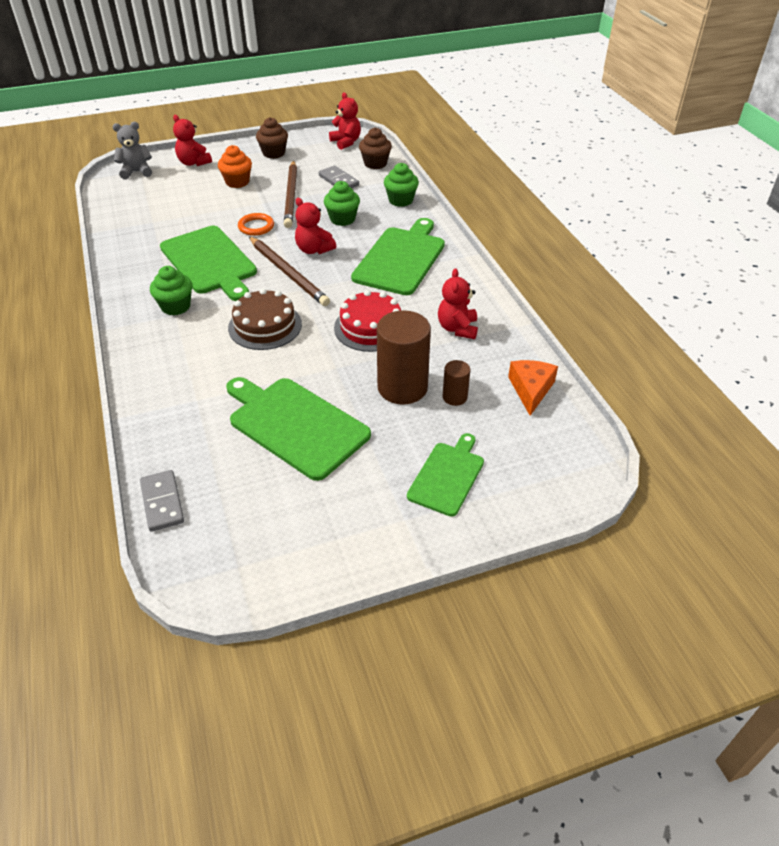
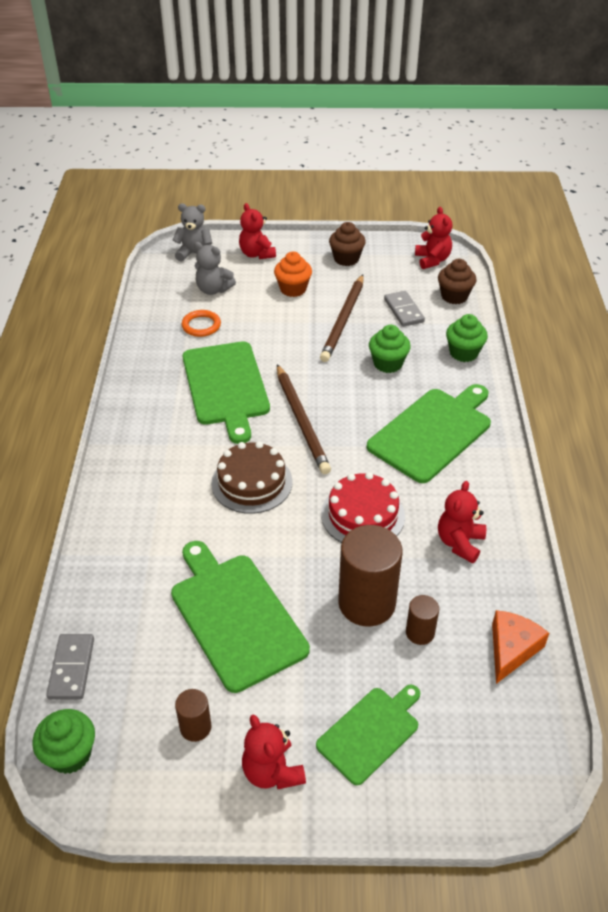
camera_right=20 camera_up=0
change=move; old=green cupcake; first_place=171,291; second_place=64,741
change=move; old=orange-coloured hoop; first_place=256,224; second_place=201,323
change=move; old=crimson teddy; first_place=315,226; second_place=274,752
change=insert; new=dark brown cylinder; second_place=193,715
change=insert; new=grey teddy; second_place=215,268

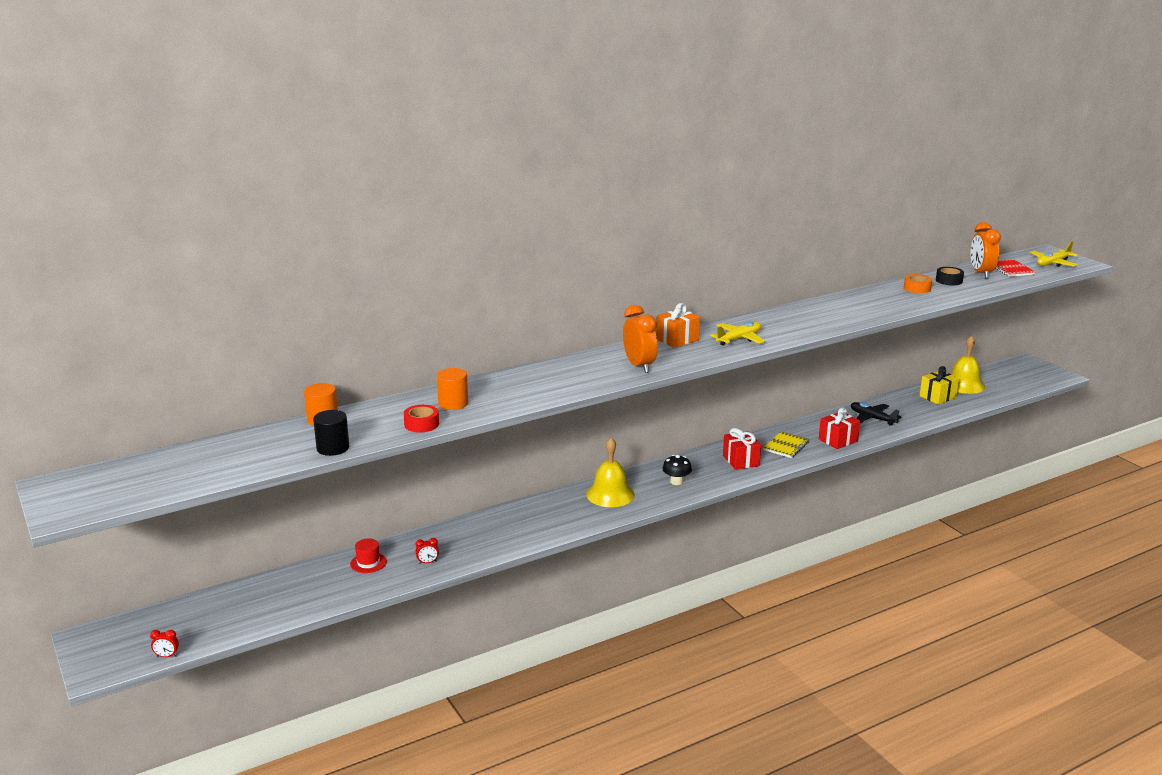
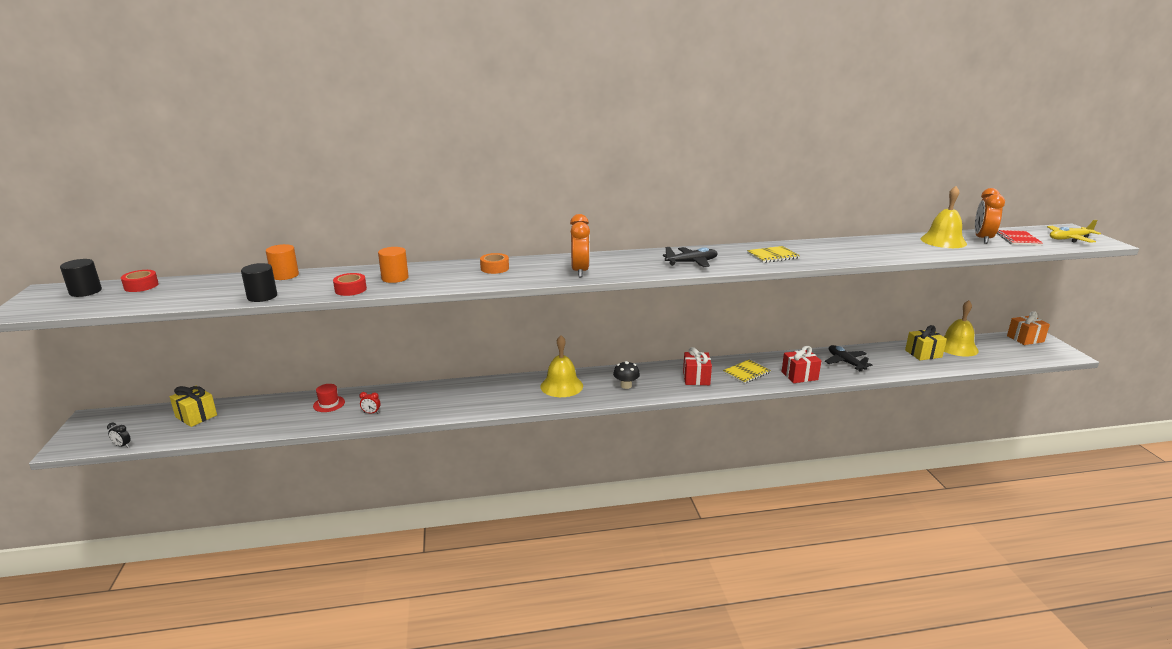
camera_right=20 camera_up=0
change=recolor; old=crimson bedside clock; new=black bedside clock; first_place=164,643; second_place=119,435
change=move; old=orange-coloured wrapped gift; first_place=678,325; second_place=1028,328
change=recolor; old=bright yellow toy plane; new=black toy plane; first_place=737,333; second_place=690,257
change=move; old=orange-coloured tape; first_place=918,283; second_place=494,263
change=replace; old=black tape; new=bright yellow school bell; first_place=950,276; second_place=943,217
change=insert; new=black cylinder; second_place=81,278
change=insert; new=crimson tape; second_place=140,281
change=insert; new=bright yellow wrapped gift; second_place=193,406
change=insert; new=bright yellow notebook; second_place=773,254

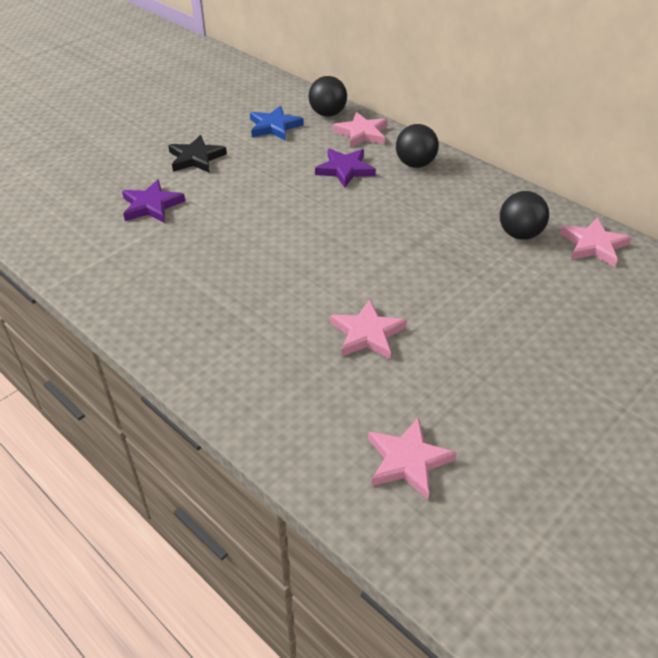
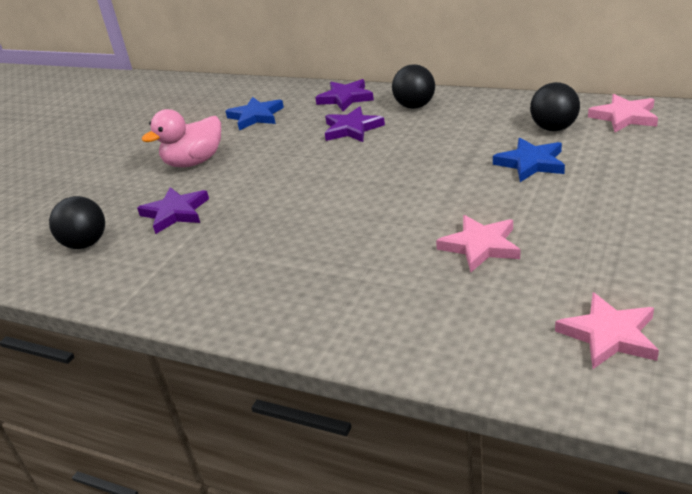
camera_right=-15 camera_up=-10
change=replace; old=black star shape; new=pink duck; first_place=197,154; second_place=181,138
change=move; old=black sphere; first_place=328,96; second_place=77,222
change=recolor; old=pink star shape; new=royal purple star shape; first_place=360,130; second_place=344,95
change=insert; new=cobalt star shape; second_place=529,160

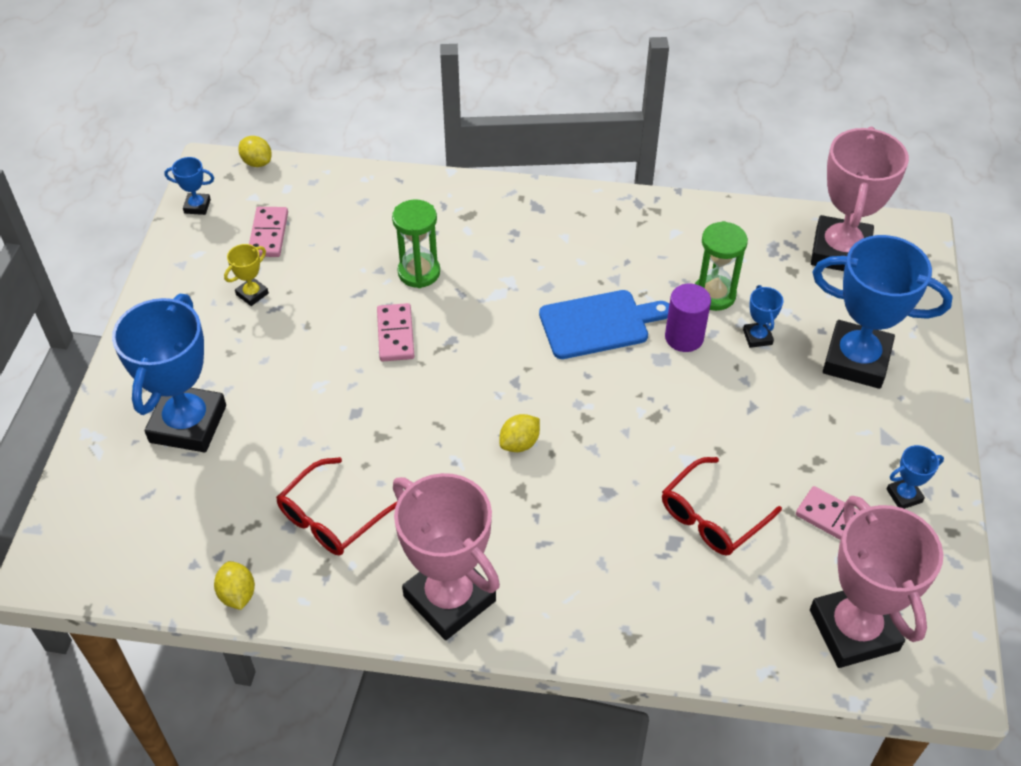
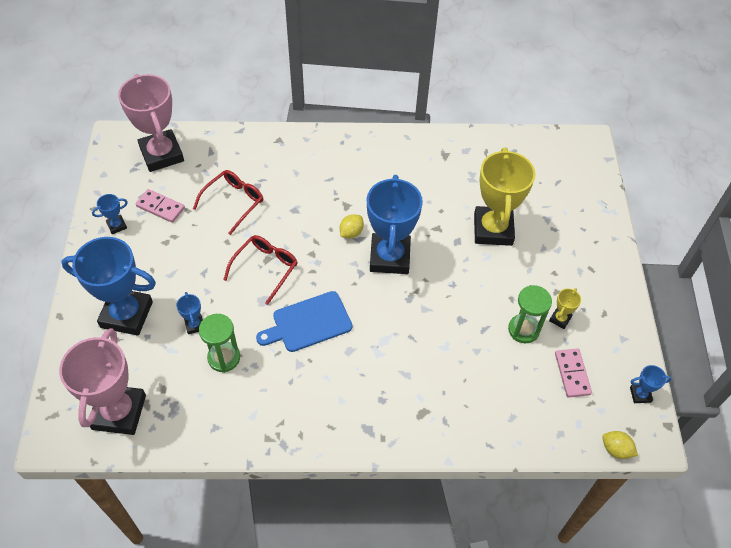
camera_right=170 camera_up=5
change=move; old=cobalt award cup; first_place=169,373; second_place=395,224
change=delete; old=bright yellow toy lemon; first_place=234,585
change=move; old=crimson eyeglasses; first_place=337,506; second_place=260,270
change=delete; old=pink domino piece; first_place=395,332
change=move; old=green hourglass; first_place=416,243; second_place=530,314
change=delete; old=pink award cup; first_place=446,556
change=delete; old=royal purple cylinder; first_place=688,318
change=insert; new=bright yellow award cup; second_place=505,196

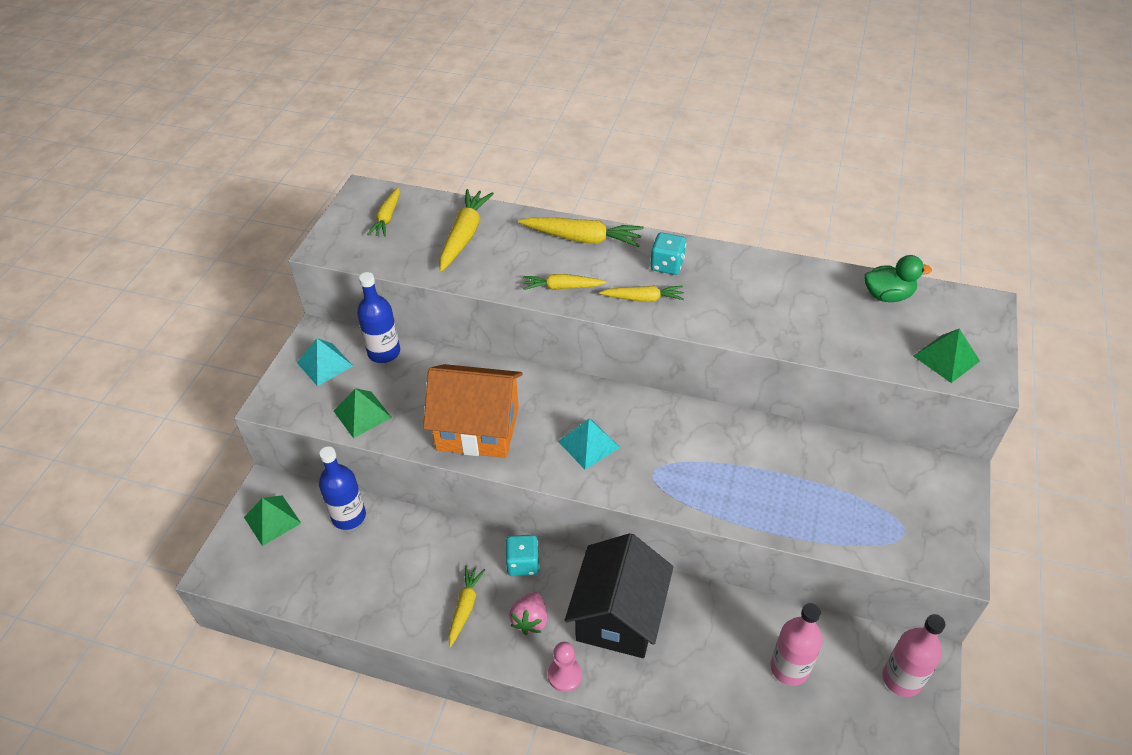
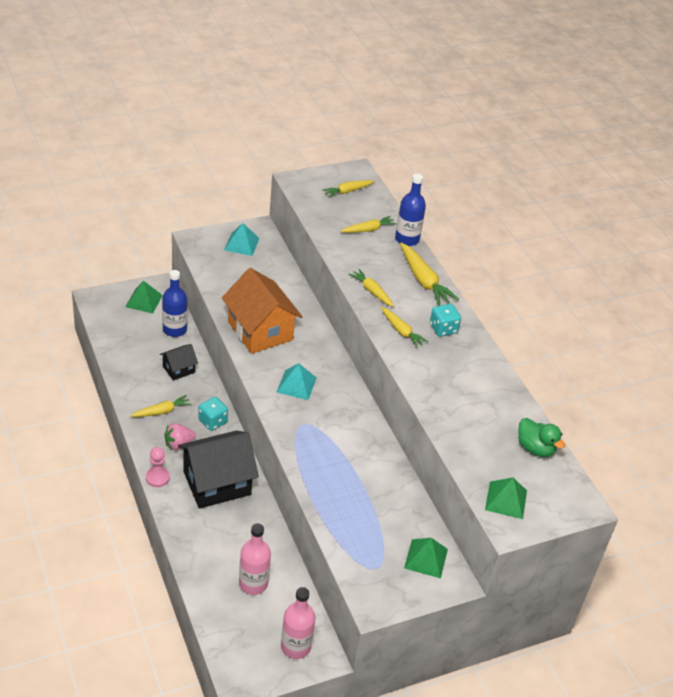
camera_right=45 camera_up=-5
change=move; old=green pyramid shape; first_place=363,413; second_place=426,558
change=move; old=cobalt bottle; first_place=378,317; second_place=410,209
change=resize; old=bright yellow toy carrot; first_place=466,230; second_place=369,224; factor=0.63
change=insert; new=black toy house; second_place=179,362

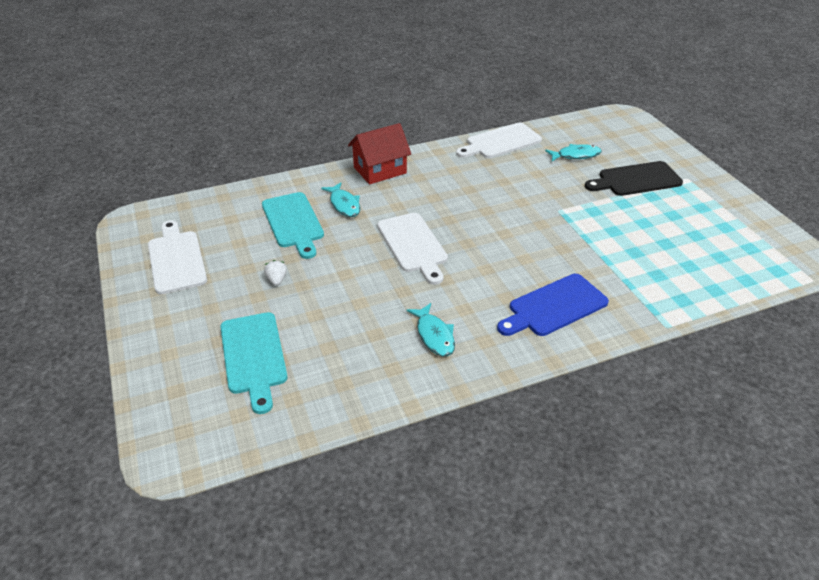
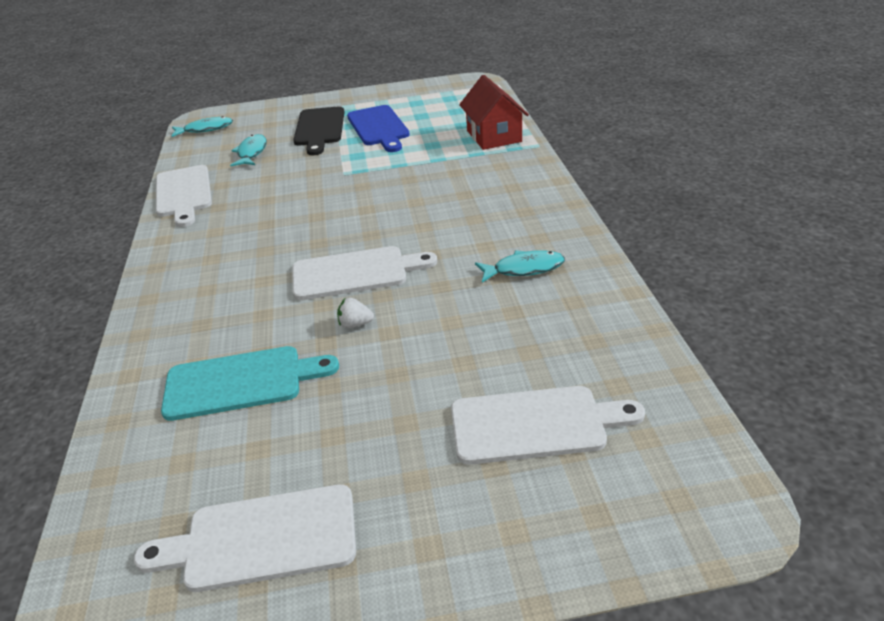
camera_right=-75 camera_up=-5
change=recolor; old=aqua chopping board; new=white chopping board; first_place=254,363; second_place=548,425
change=move; old=white berry; first_place=275,273; second_place=355,313
change=move; old=aqua fish; first_place=340,199; second_place=202,126
change=move; old=crimson toy house; first_place=379,153; second_place=494,112
change=move; old=cobalt chopping board; first_place=553,305; second_place=378,128

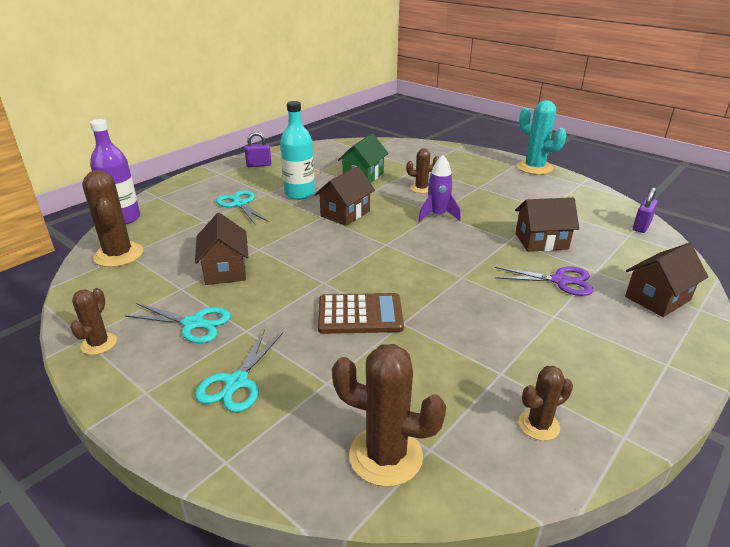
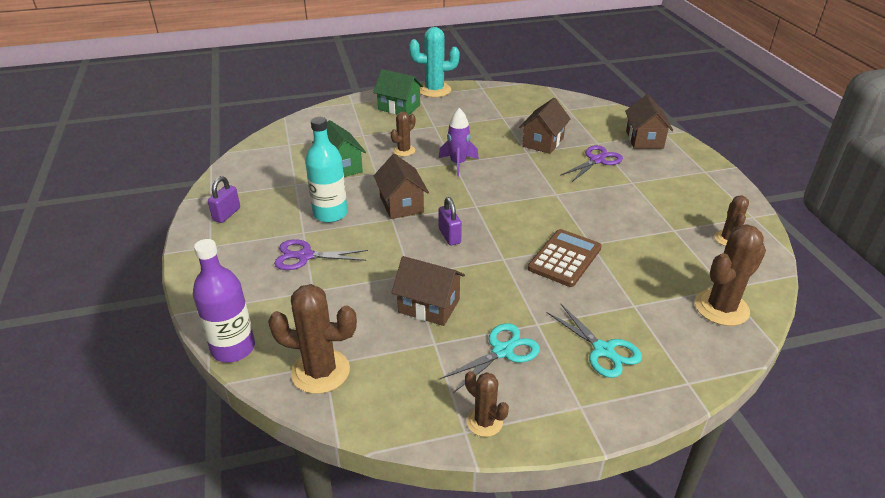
camera_right=-55 camera_up=5
change=recolor; old=aqua pair of scissors; new=royal purple pair of scissors; first_place=243,207; second_place=321,254
change=move; old=royal purple padlock; first_place=645,210; second_place=450,221
change=insert; new=green toy house; second_place=398,92

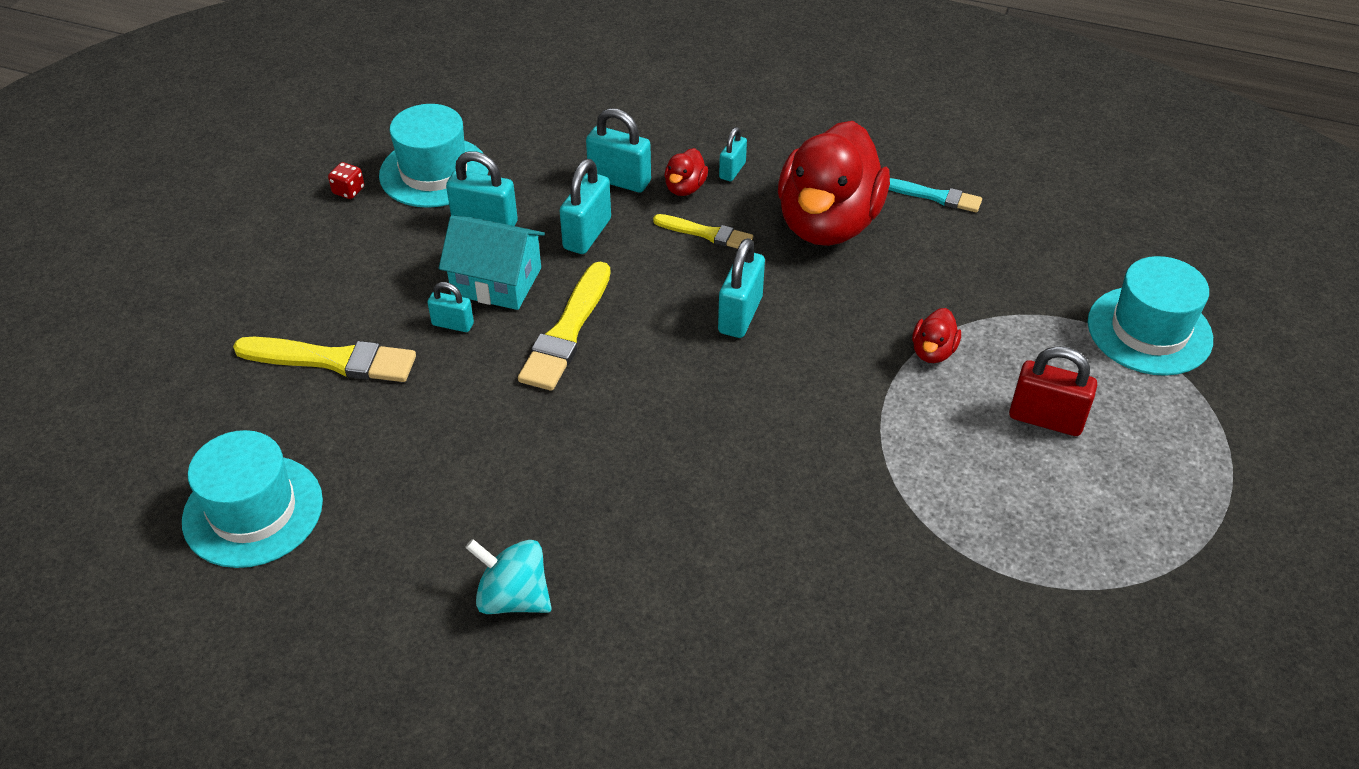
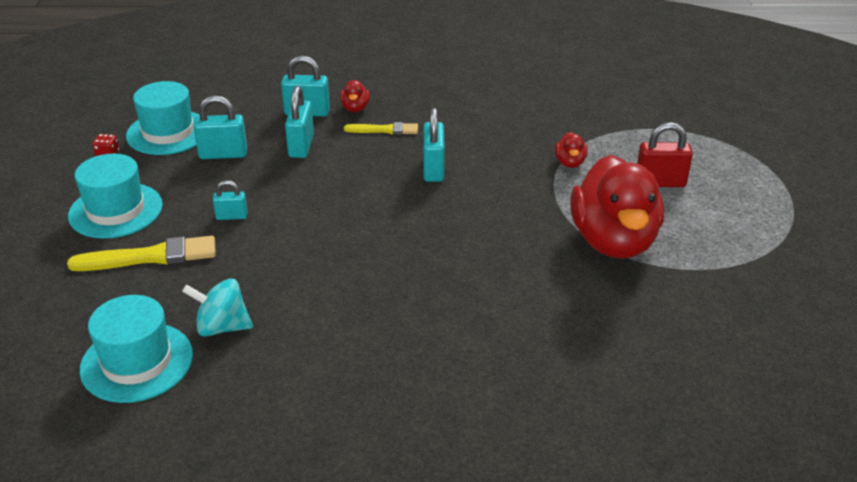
camera_right=-20 camera_up=-10
change=delete; old=aqua toy house; first_place=492,262
change=move; old=aqua whirligig; first_place=508,576; second_place=217,307
change=delete; old=bright yellow brush; first_place=564,326
change=delete; old=aqua padlock; first_place=733,154
change=move; old=crimson duck; first_place=834,183; second_place=617,207
change=delete; old=aqua brush; first_place=935,195
change=move; old=aqua top hat; first_place=1150,316; second_place=115,196

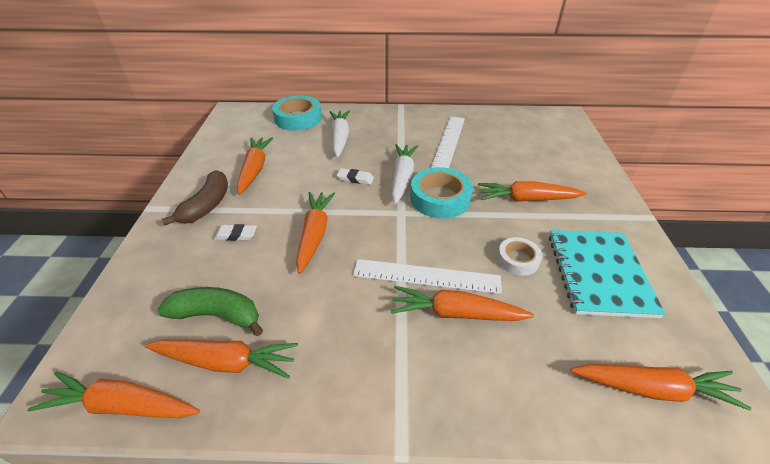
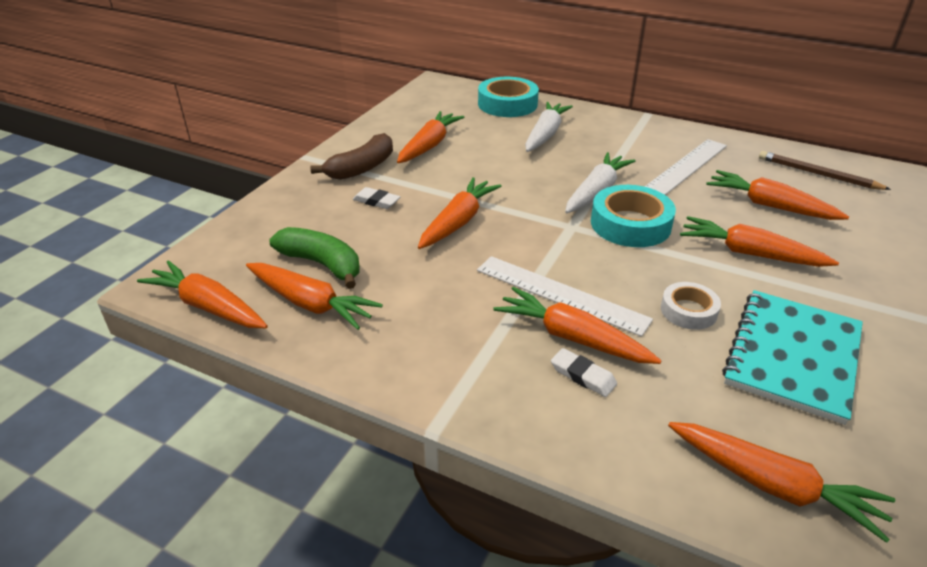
camera_right=25 camera_up=-5
change=move; old=white pencil eraser; first_place=355,176; second_place=584,372
change=insert; new=orange-coloured toy carrot; second_place=778,195
change=insert; new=dark brown lead pencil; second_place=825,170

